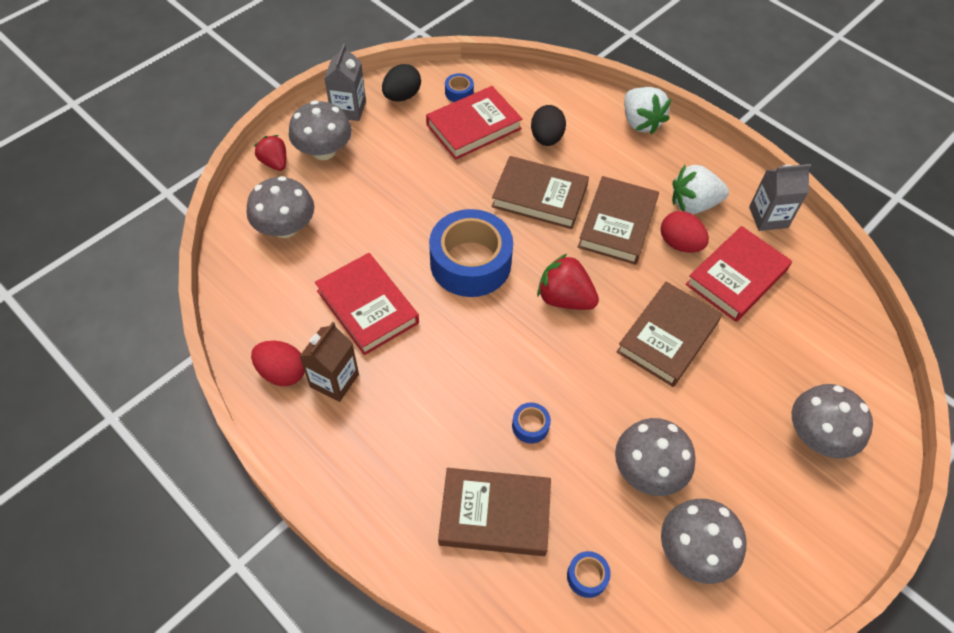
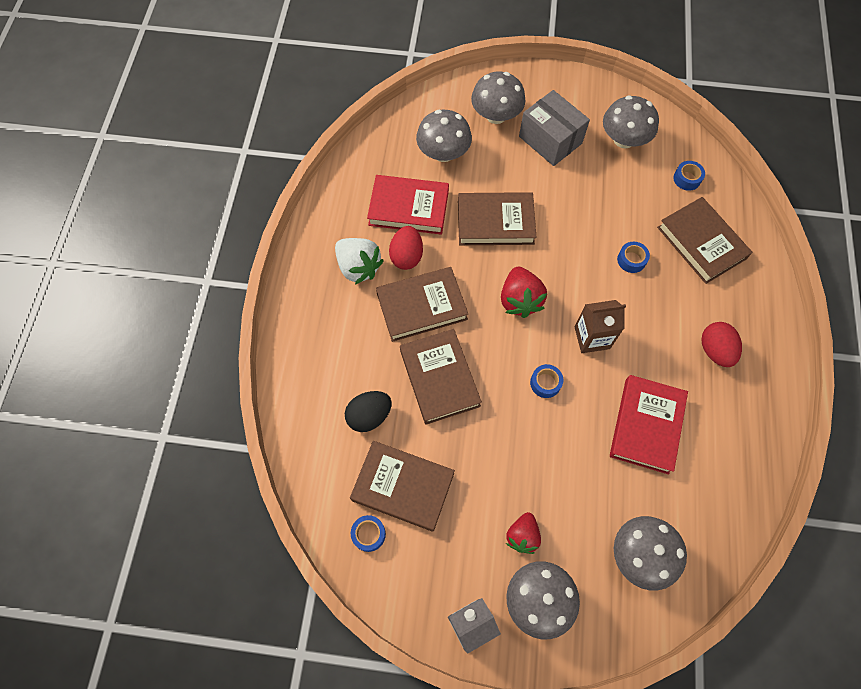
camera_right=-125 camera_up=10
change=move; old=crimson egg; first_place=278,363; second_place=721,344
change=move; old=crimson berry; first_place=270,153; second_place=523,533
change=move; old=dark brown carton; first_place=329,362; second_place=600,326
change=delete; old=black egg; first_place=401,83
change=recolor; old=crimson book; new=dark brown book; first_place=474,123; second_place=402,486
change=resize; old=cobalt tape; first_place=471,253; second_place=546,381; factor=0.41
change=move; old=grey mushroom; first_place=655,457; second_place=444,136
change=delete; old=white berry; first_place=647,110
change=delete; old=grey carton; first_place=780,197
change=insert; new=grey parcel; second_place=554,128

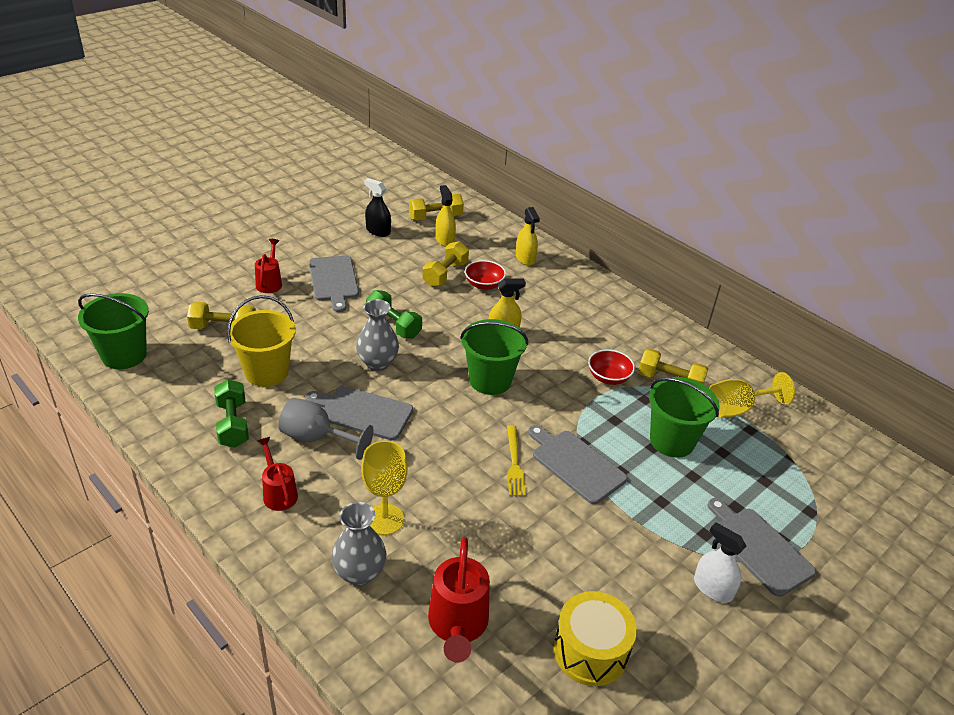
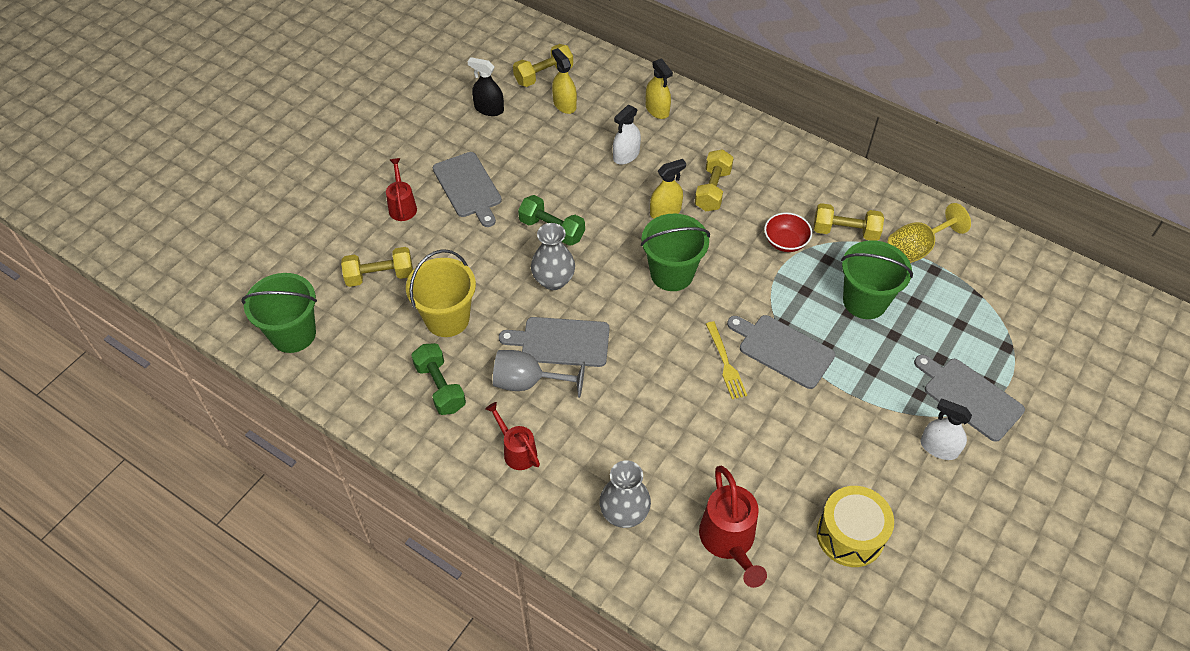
camera_right=-10 camera_up=15
change=delete; old=bright yellow wine glass; first_place=384,488
change=move; old=bright yellow free weight; first_place=446,264; second_place=714,180
change=replace; old=crimson deep dish; new=white spray bottle; first_place=485,275; second_place=627,135

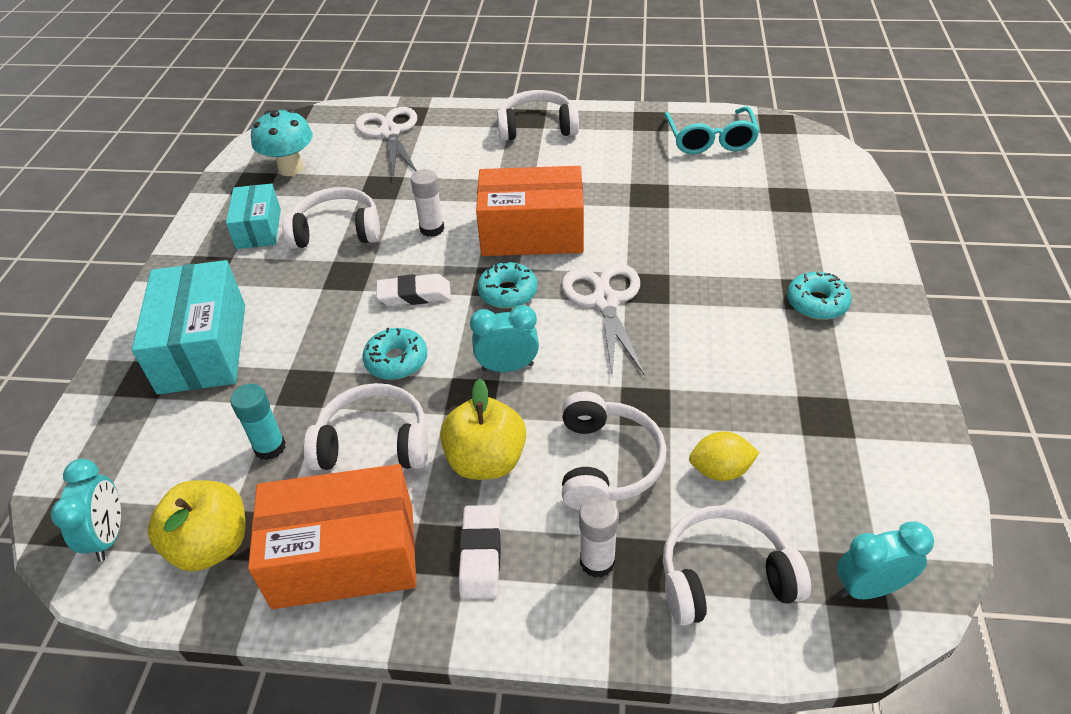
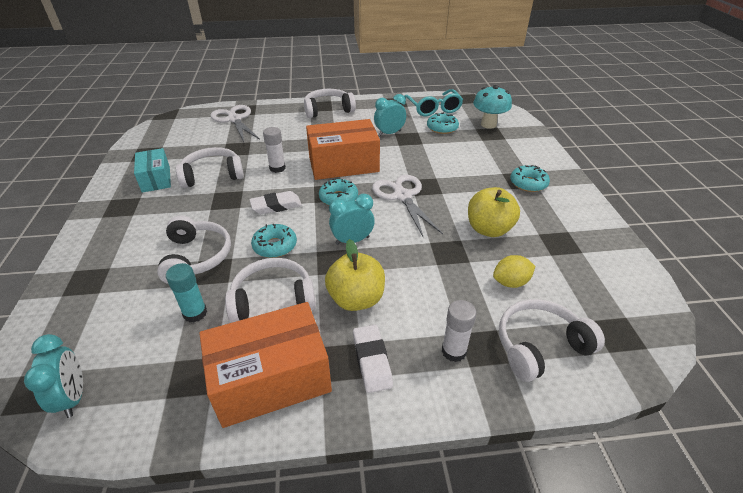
camera_right=-15 camera_up=-5
change=delete; old=aqua parcel; first_place=188,327
change=move; old=bright yellow apple fruit; first_place=196,526; second_place=494,212
change=move; old=aqua mushroom; first_place=282,142; second_place=492,107
change=move; old=white headset; first_place=614,451; second_place=194,250
change=move; old=aqua bedside clock; first_place=885,560; second_place=390,115
change=insert; new=aqua donut; second_place=443,123

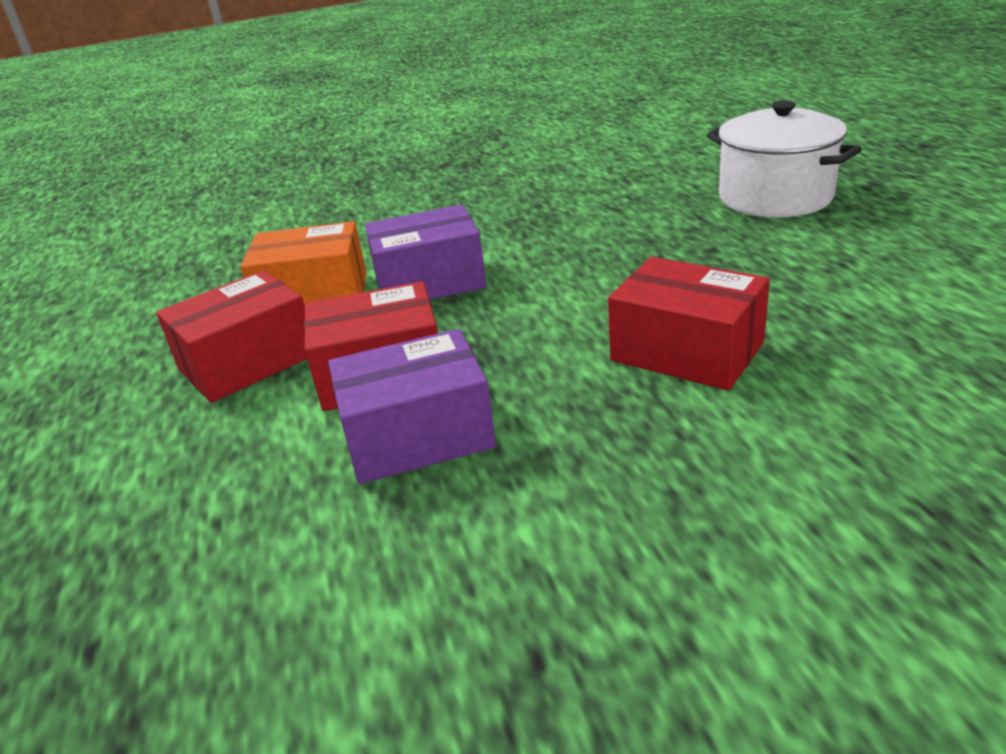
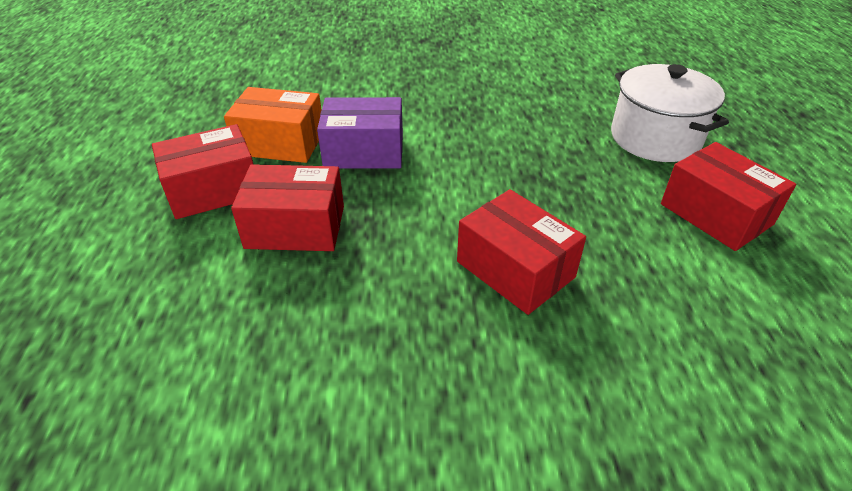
camera_right=10 camera_up=10
change=delete; old=royal purple parcel; first_place=412,406
change=insert; new=crimson parcel; second_place=728,196

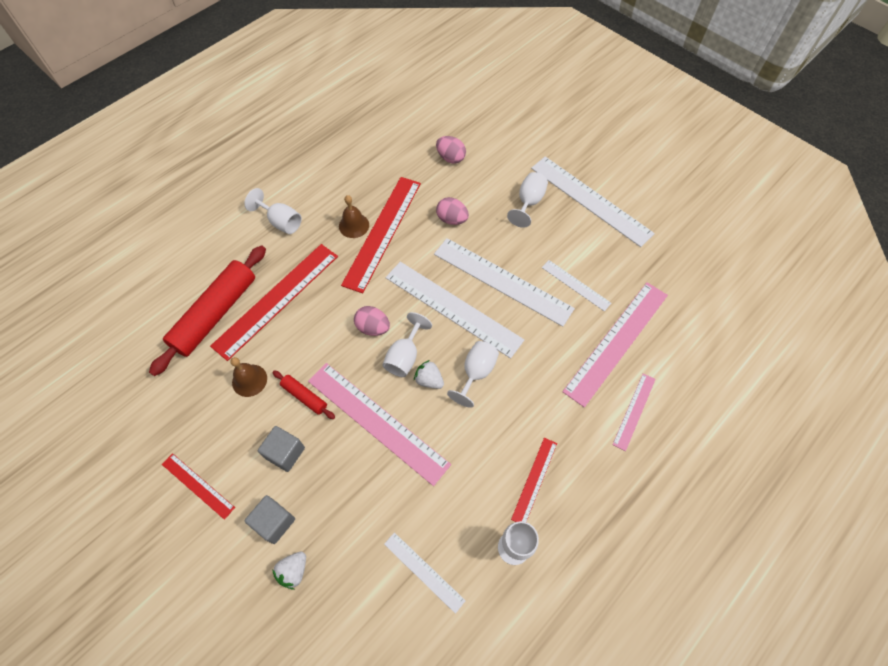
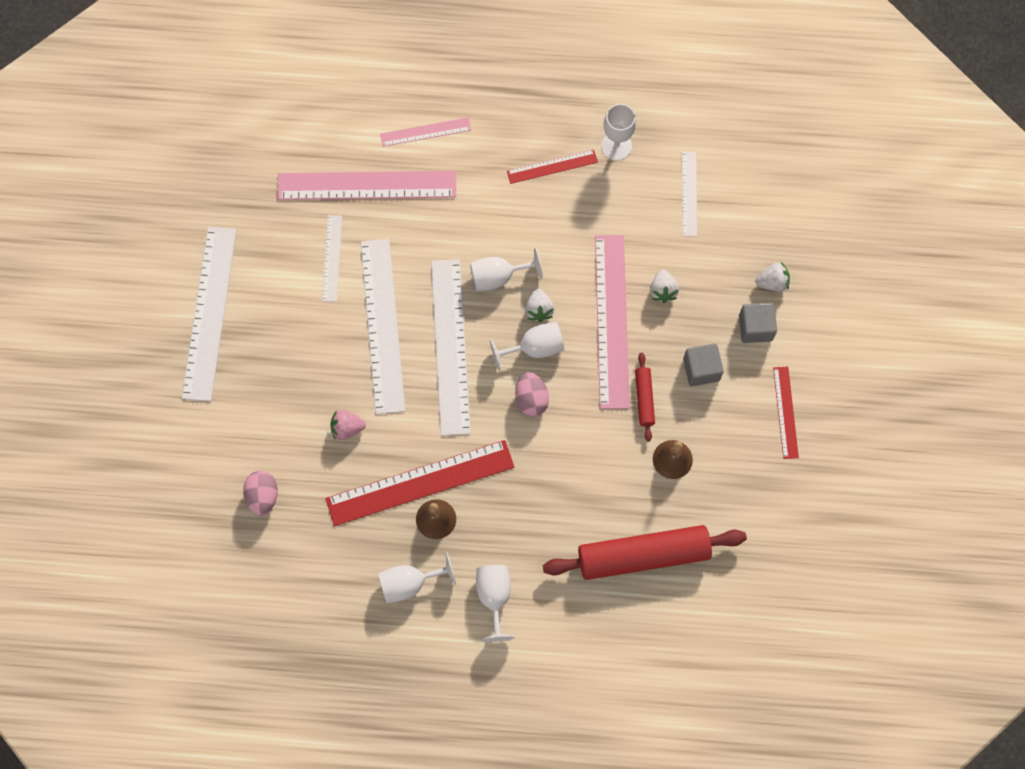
camera_right=-130 camera_up=10
change=delete; old=crimson ruler; first_place=274,302
change=replace; old=pink egg; new=pink berry; first_place=452,211; second_place=348,425
change=move; old=white wine glass; first_place=527,200; second_place=417,577
change=insert; new=white berry; second_place=664,286

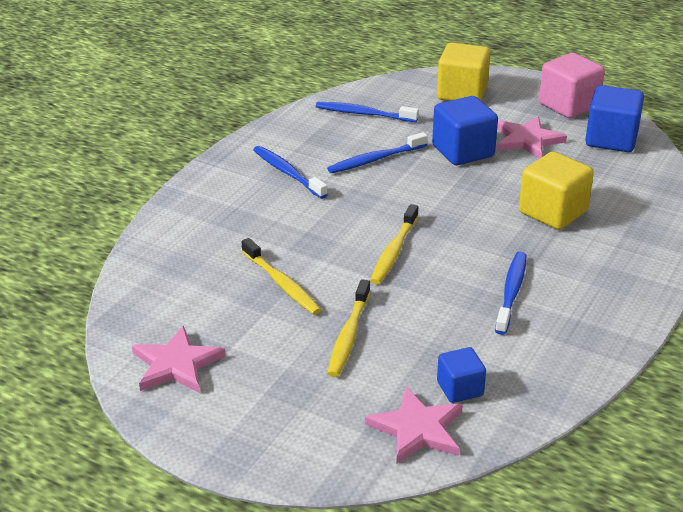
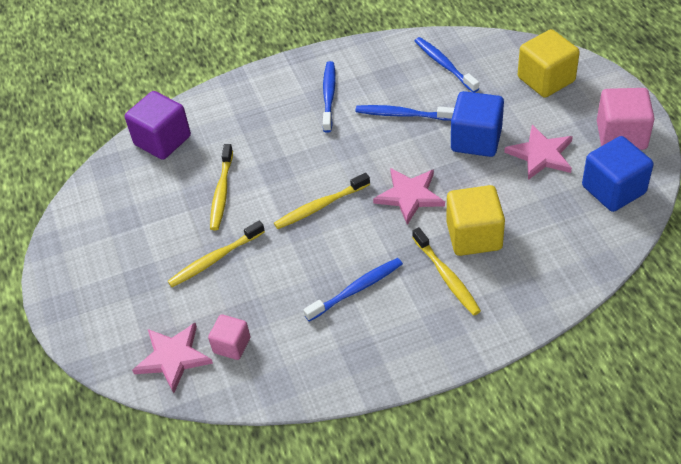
camera_right=45 camera_up=15
change=move; old=pink star shape; first_place=178,359; second_place=409,196
change=recolor; old=cobalt block; new=pink block; first_place=461,375; second_place=229,337
change=insert; new=royal purple block; second_place=158,125
change=insert; new=bright yellow dental brush; second_place=446,271

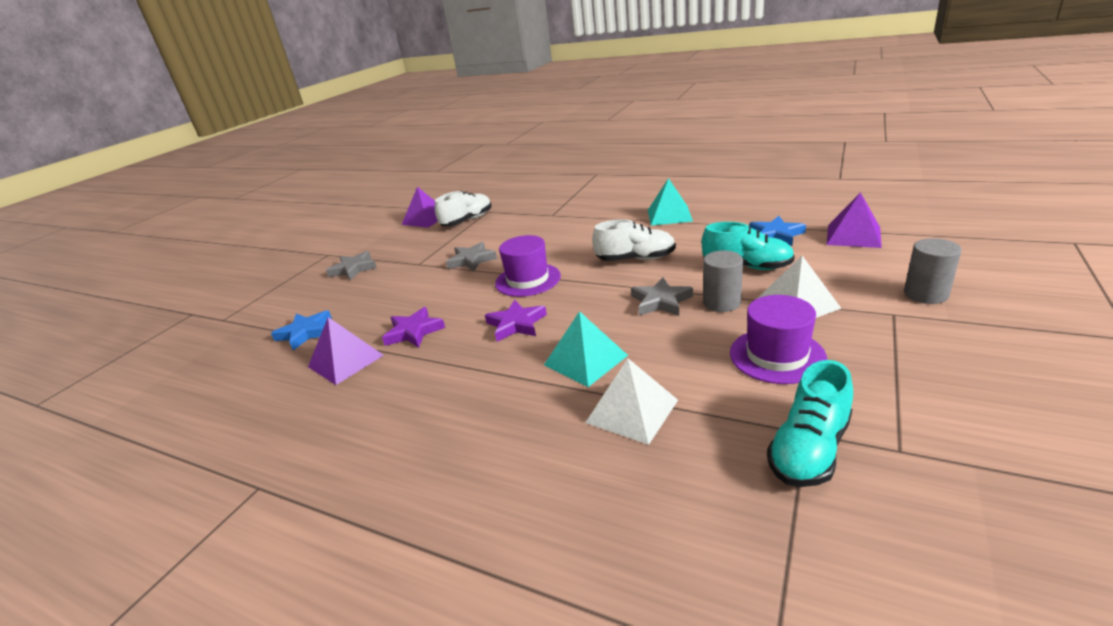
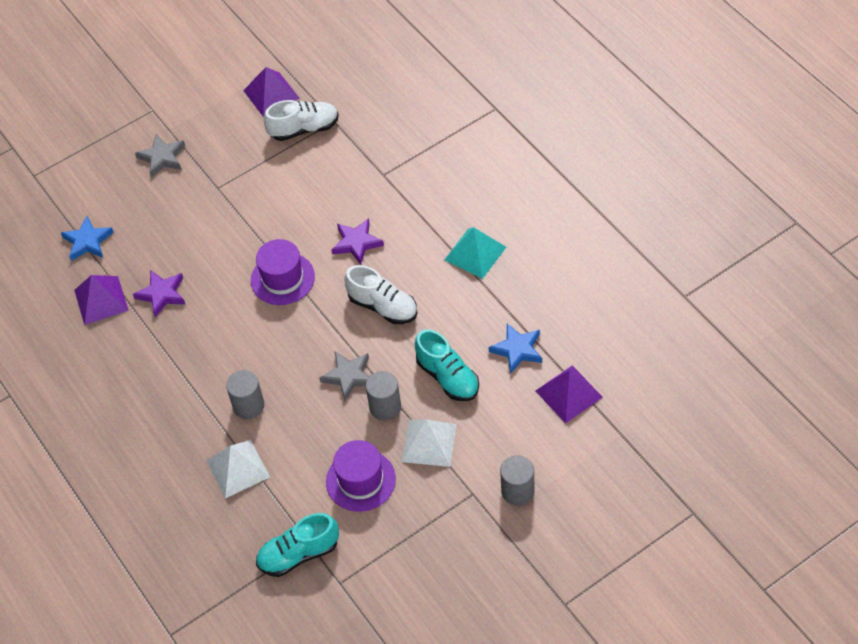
camera_right=30 camera_up=25
change=delete; old=grey star shape; first_place=471,257
change=move; old=royal purple star shape; first_place=516,321; second_place=357,241
change=replace; old=aqua pyramid shape; new=grey cylinder; first_place=586,349; second_place=245,394

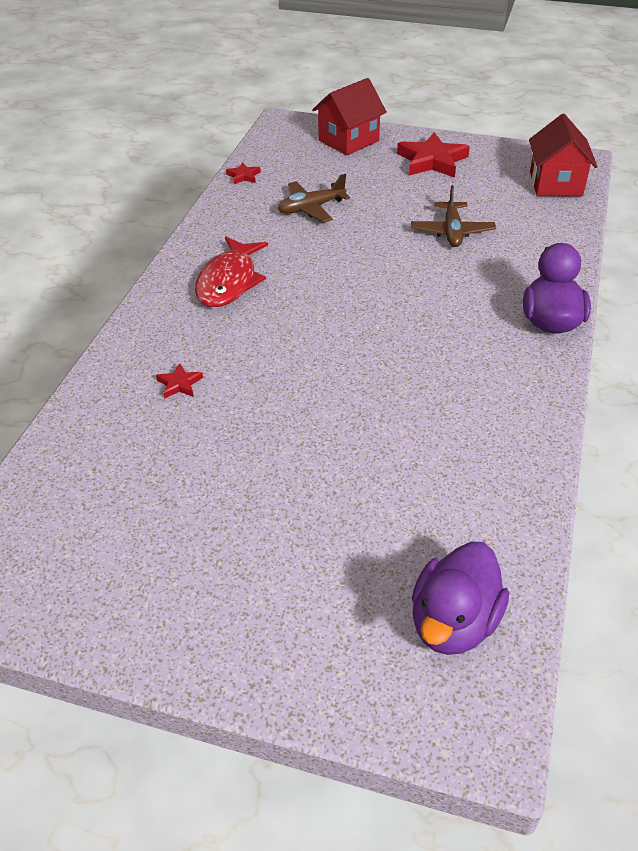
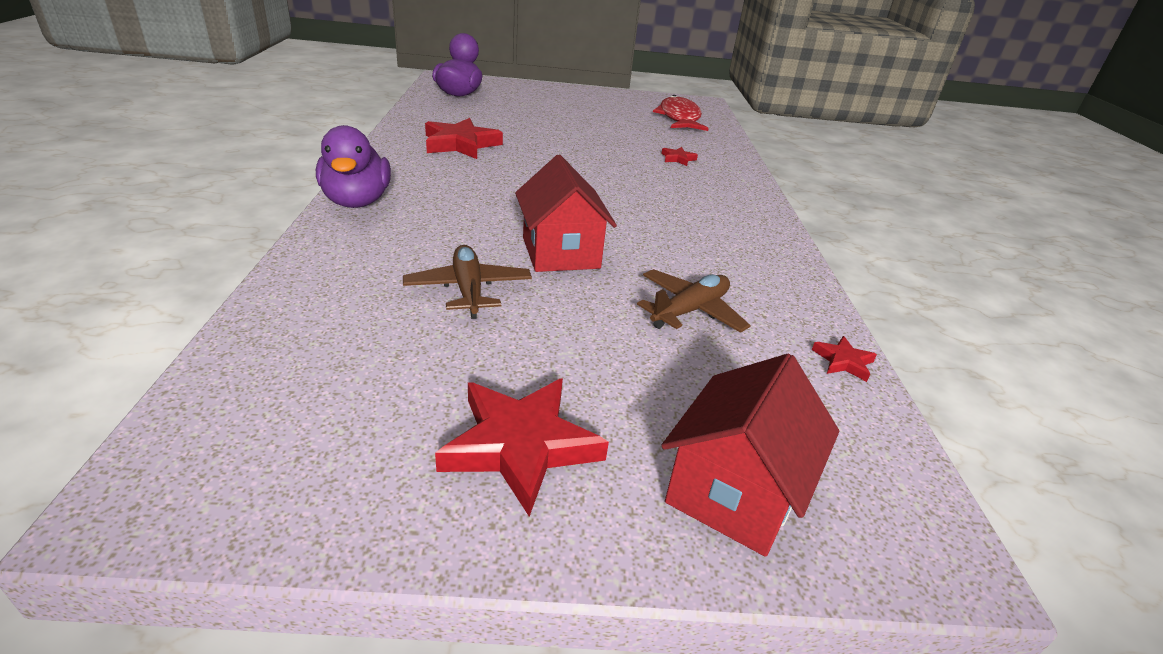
camera_right=160 camera_up=-10
change=move; old=crimson fish; first_place=231,272; second_place=681,113
change=move; old=crimson toy house; first_place=563,155; second_place=566,213
change=insert; new=crimson star shape; second_place=464,138

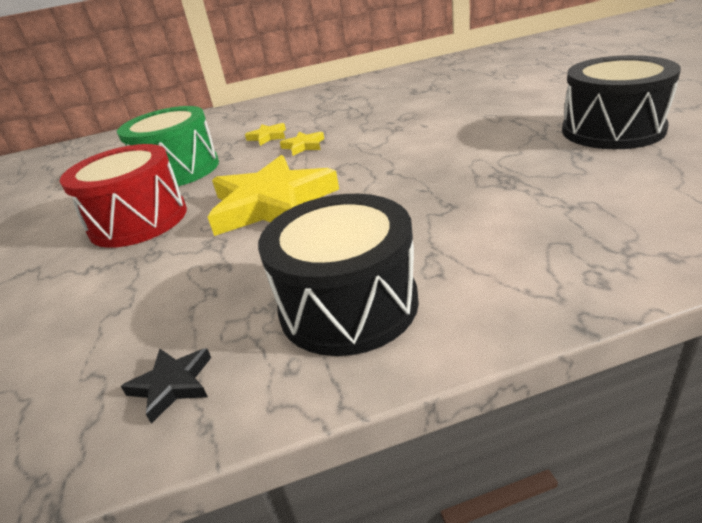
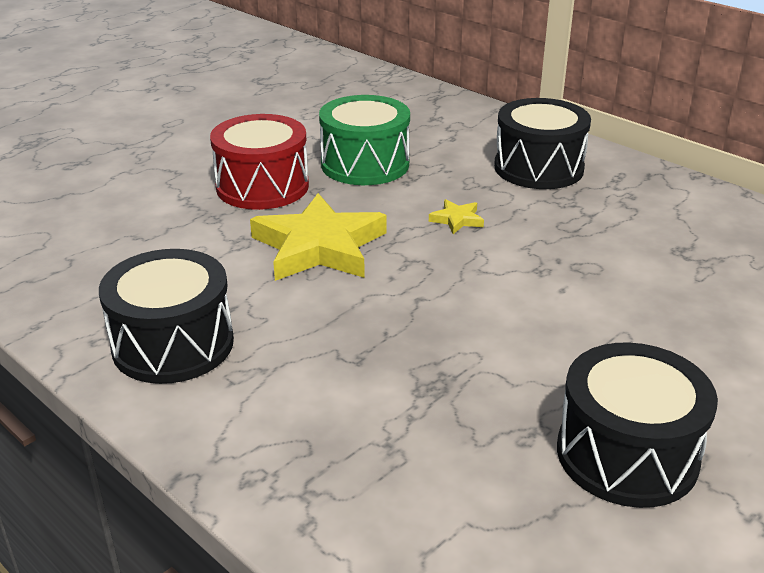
camera_right=55 camera_up=0
change=delete; old=black star shape; first_place=166,386
change=delete; old=bright yellow star shape; first_place=265,134
change=insert; new=black drum; second_place=542,143

